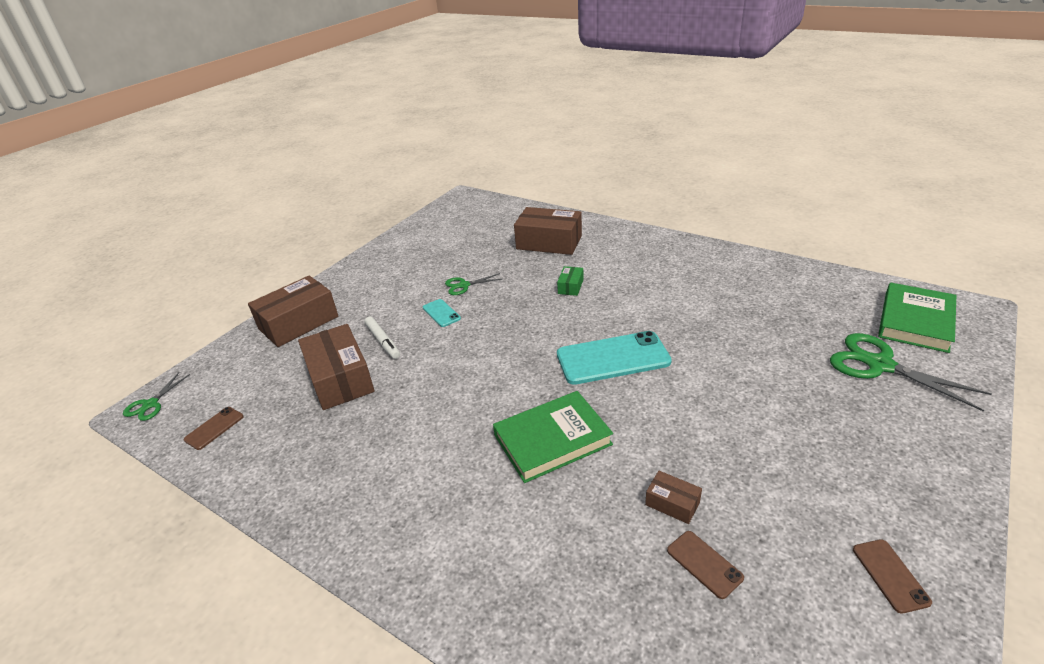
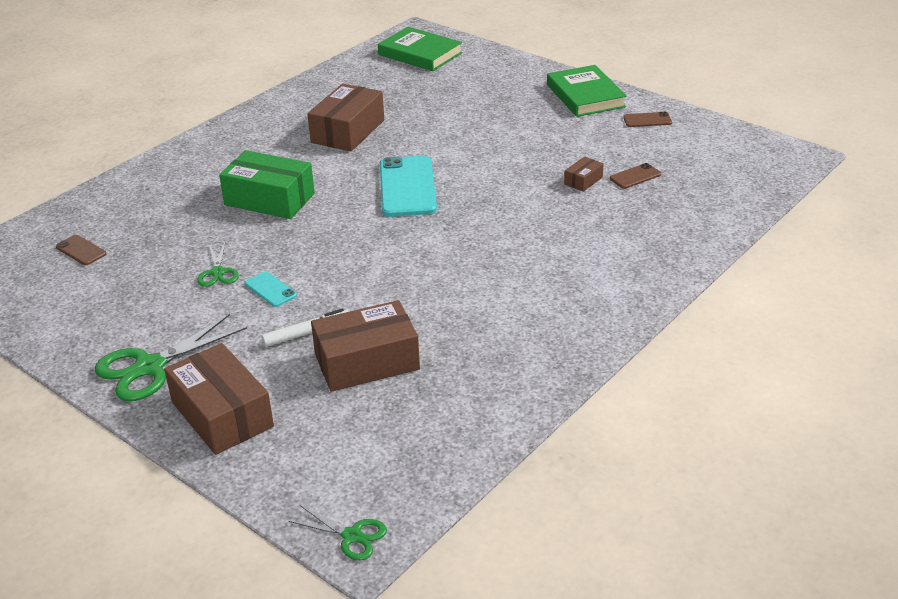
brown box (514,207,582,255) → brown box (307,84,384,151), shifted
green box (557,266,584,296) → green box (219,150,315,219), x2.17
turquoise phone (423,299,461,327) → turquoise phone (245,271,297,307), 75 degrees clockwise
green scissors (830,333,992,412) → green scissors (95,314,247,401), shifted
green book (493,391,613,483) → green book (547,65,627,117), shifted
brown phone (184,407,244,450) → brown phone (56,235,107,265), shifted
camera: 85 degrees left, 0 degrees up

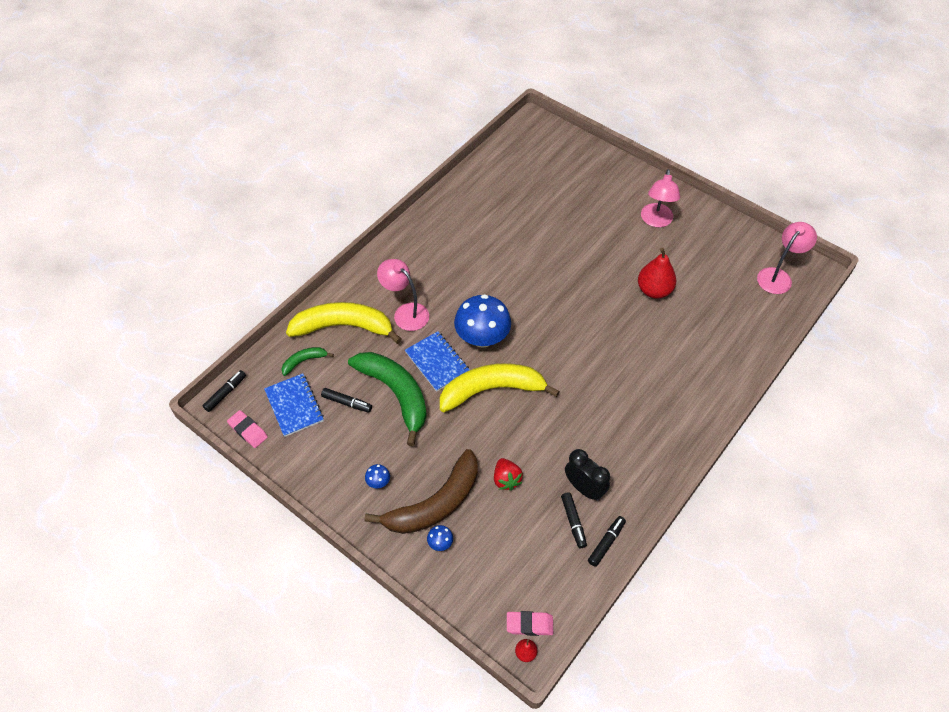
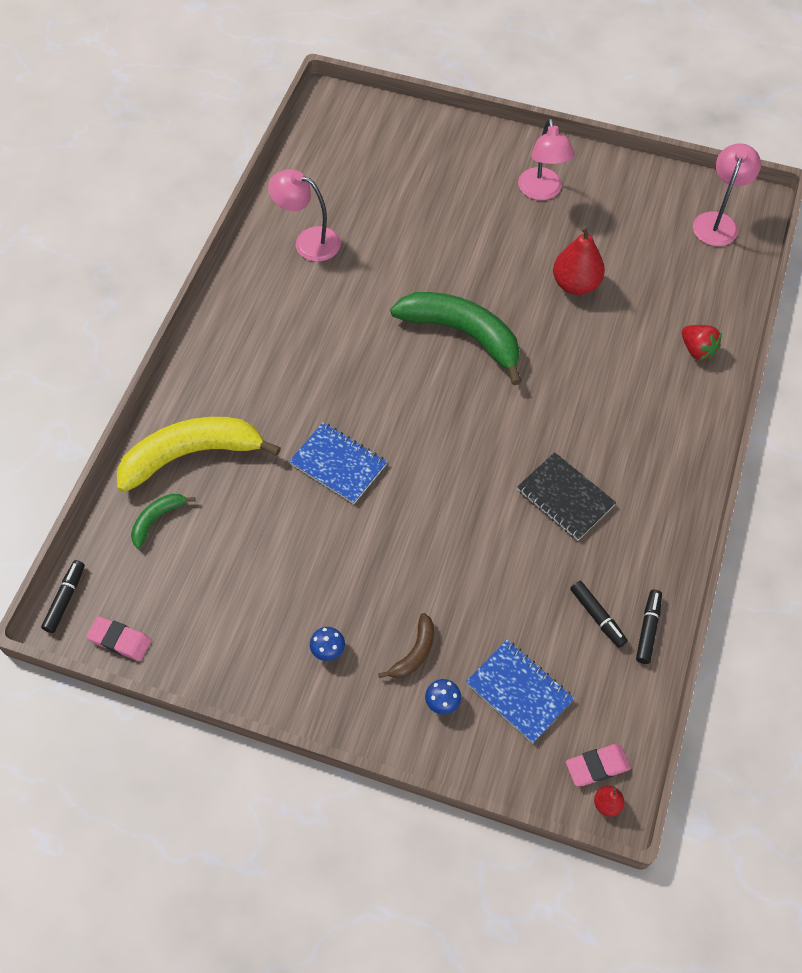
pink lamp (377,259,429,331) → pink lamp (268,169,341,262), shifted
blue mushroom (454,294,511,348) → -
green banana (348,352,427,446) → green banana (390,292,522,385), shifted
yellow banana (440,363,560,412) → -
blue notebook (264,373,324,437) → blue notebook (466,640,574,743), shifted
black marker (321,388,372,412) → -
brown banana (365,449,478,534) → brown banana (378,613,434,679), x0.46
black clock (565,449,610,501) → -
red strawberry (494,458,523,491) → red strawberry (682,325,722,360), shifted
- → black notebook (517,452,616,540)
camera: 20 degrees left, 5 degrees up

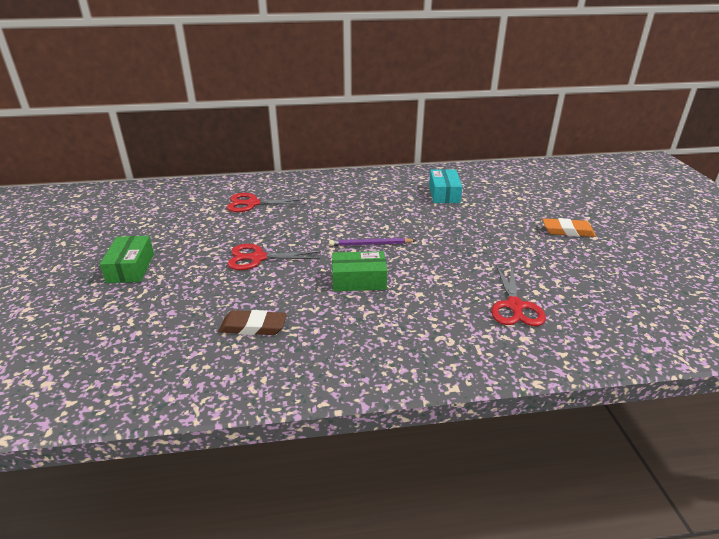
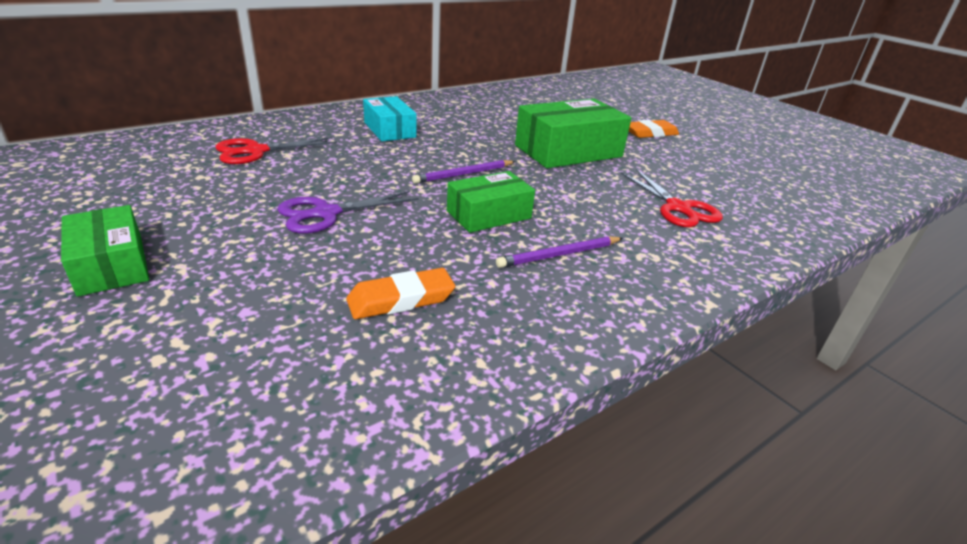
turquoise box (429,169,462,203) → turquoise box (363,96,417,141), shifted
red scissors (228,244,321,270) → purple scissors (277,191,418,234)
brown eraser (219,310,287,335) → orange eraser (346,268,455,319)
- → green box (515,98,631,168)
- → purple pencil (496,236,623,268)
camera: 30 degrees left, 0 degrees up

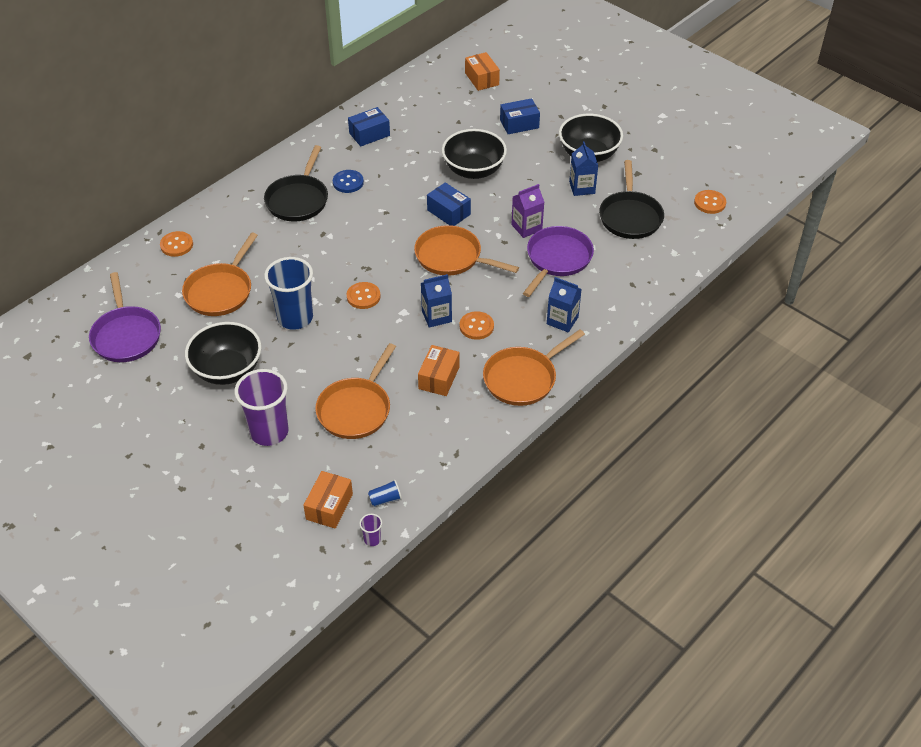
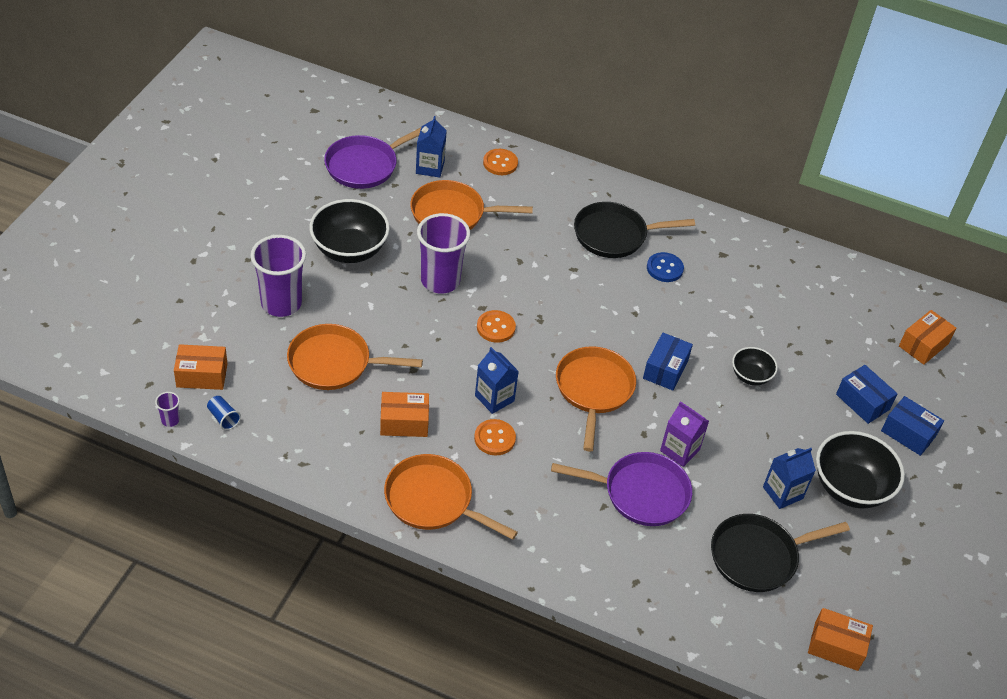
blue box (348,107,390,147) → blue box (881,396,944,456), shifted
black bowl (442,129,507,179) → black bowl (732,347,778,385), x0.55
orange button (694,190,726,214) → orange box (808,608,873,671)
blue cup (264,257,313,330) → purple cup (417,213,470,293)
blue carton (547,277,582,332) → blue carton (416,116,447,178), shifted
camera: 65 degrees right, 0 degrees up

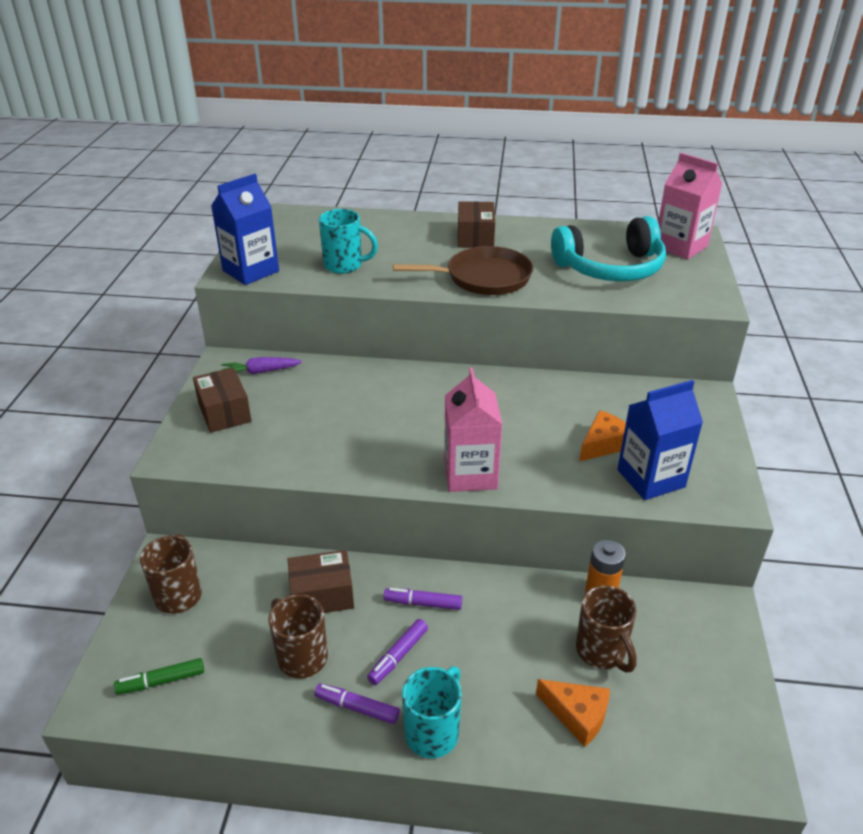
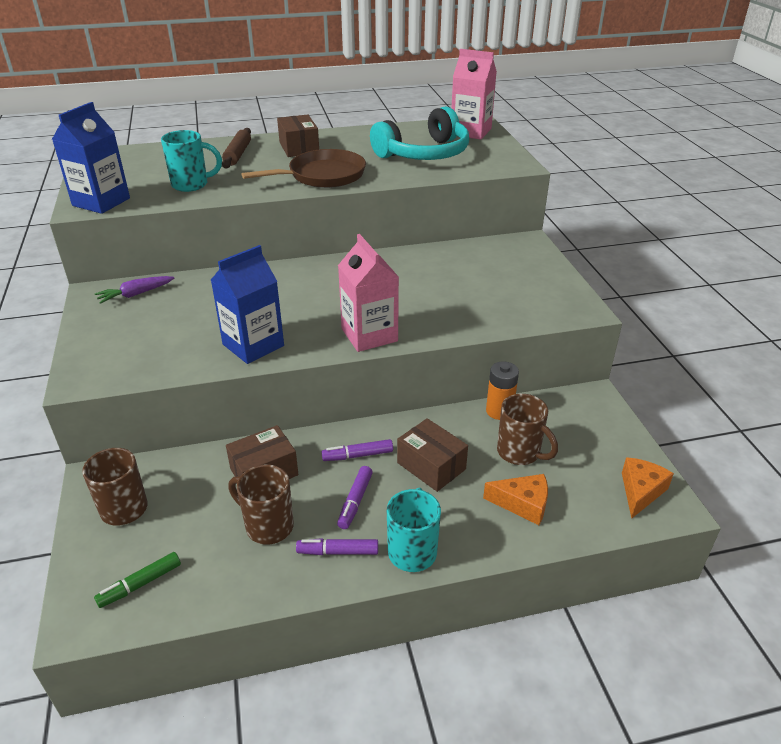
brown box (193,367,252,433) → brown box (397,418,468,492), shifted
blue carton (617,380,703,500) → blue carton (211,245,284,364), shifted
orange cheese (579,410,626,462) → orange cheese (622,457,674,519), shifted
- → brown rolling pin (222,128,251,169)
camera: 20 degrees left, 0 degrees up

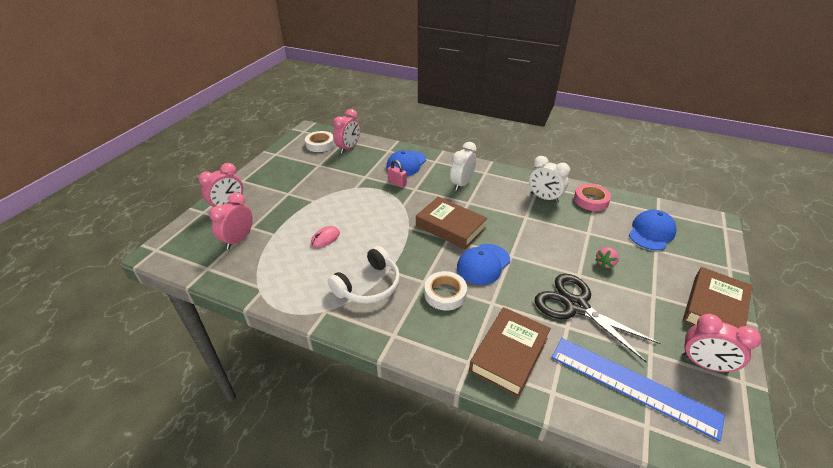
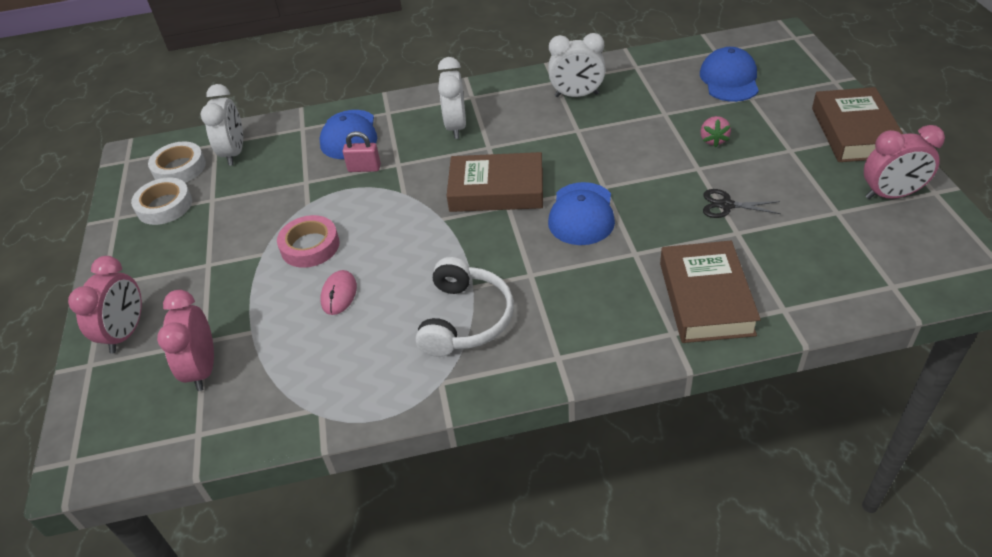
pink clock (333,109,360,154) → white clock (200,84,243,166)
pink tape (574,184,611,211) → pink tape (277,215,340,268), shifted
white tape (424,271,467,310) → white tape (131,177,192,225), shifted
black scissors (535,274,661,362) → black scissors (703,189,781,218), x0.48
blue ruler (552,338,725,441) → -
camera: 30 degrees left, 5 degrees up

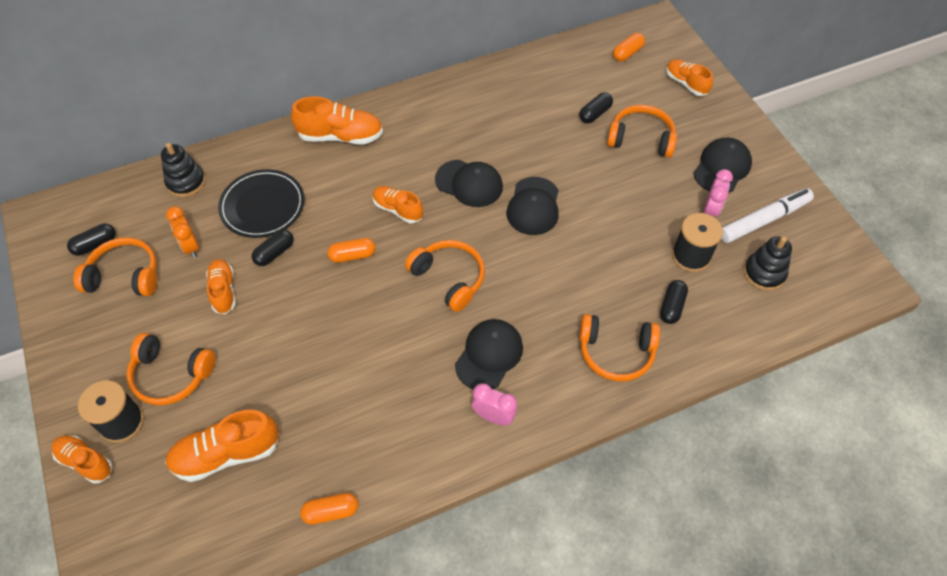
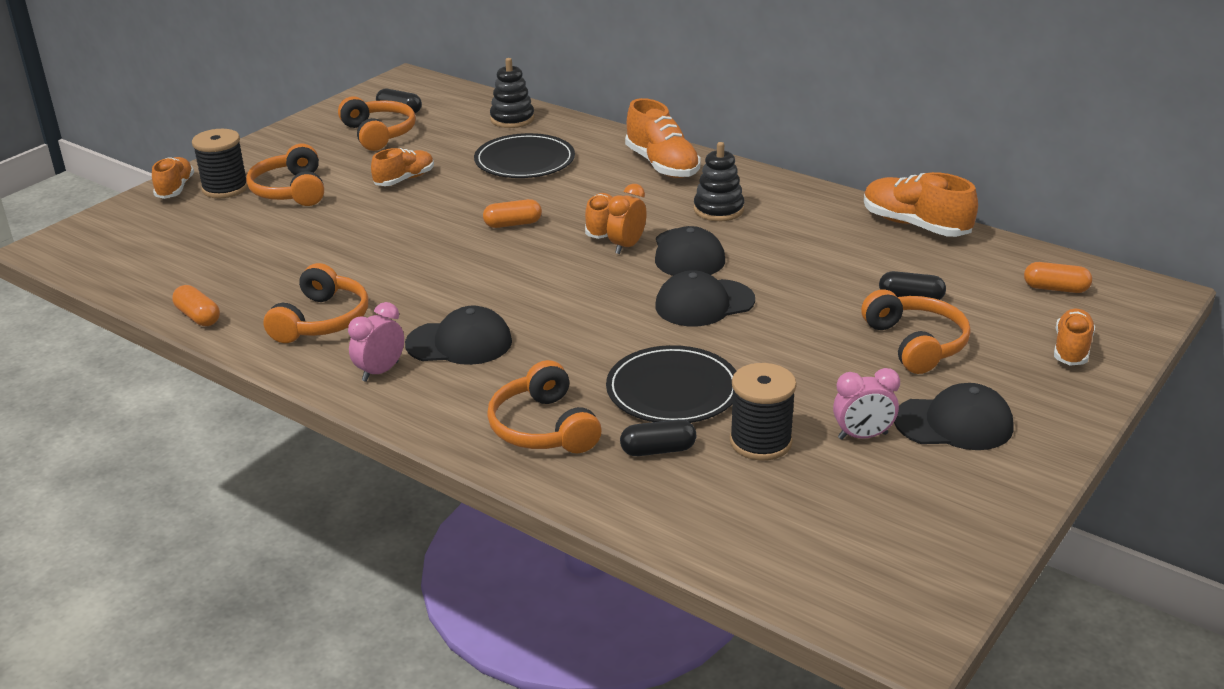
white marker (721,188,814,243) → -
orange clock (166,206,199,258) → orange clock (607,184,647,254), shifted
black capsule (252,230,294,266) → -
black stacking toy (744,236,792,291) → black stacking toy (694,142,744,221), shifted
orange capsule (327,238,375,263) → orange capsule (483,199,542,228), 60 degrees counterclockwise
orange headphones (405,240,485,312) → orange headphones (263,263,368,343), shifted
pink clock (472,384,517,425) → pink clock (348,302,404,382), 135 degrees counterclockwise
orange shoe (165,410,279,482) → orange shoe (864,172,978,237), shifted
- → black plate (606,345,736,423)
camera: 60 degrees right, 25 degrees down

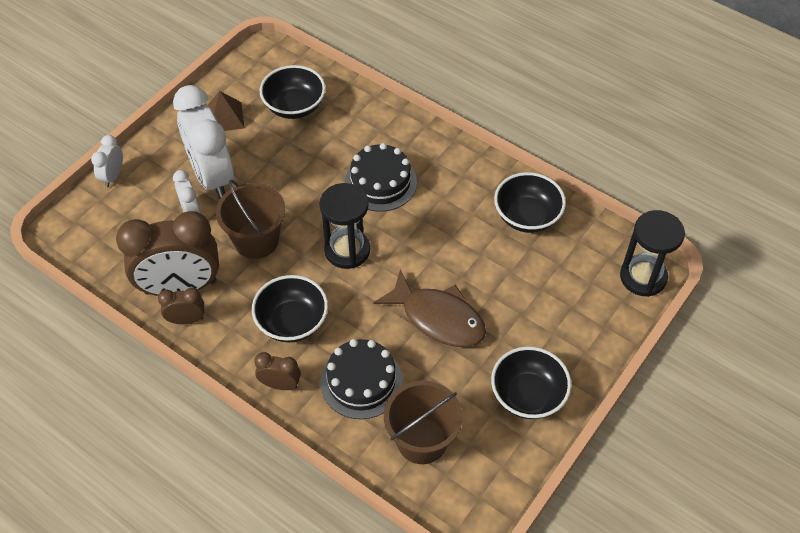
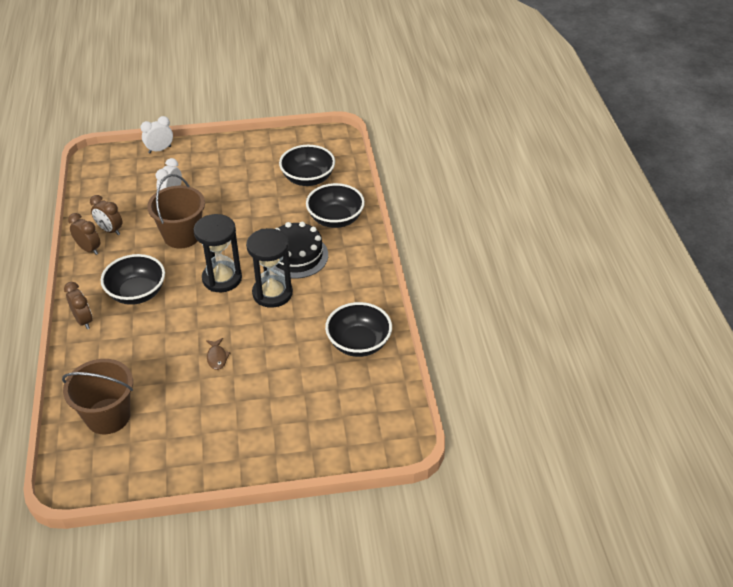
white clock (173,85,234,199) → -
brown pyramid (208,91,245,131) → -
black hourglass (620,210,685,297) → black hourglass (246,228,293,308), shifted
brown clock (116,211,219,296) → brown clock (90,195,122,235), x0.46
brown fish (374,270,486,347) → brown fish (206,338,231,370), x0.40
black cake (320,339,403,419) → -
black bowl (491,346,571,419) → black bowl (306,183,365,228), shifted
camera: 45 degrees right, 10 degrees down

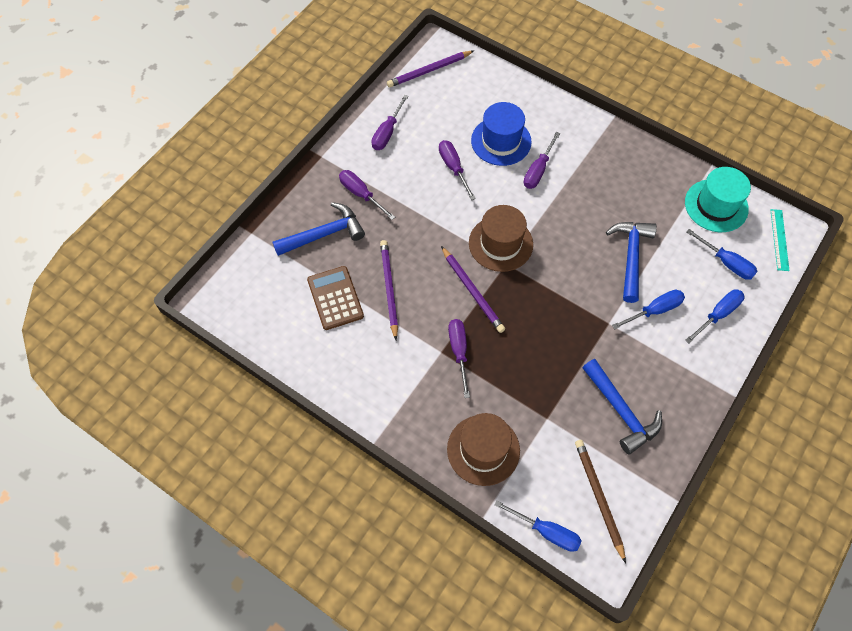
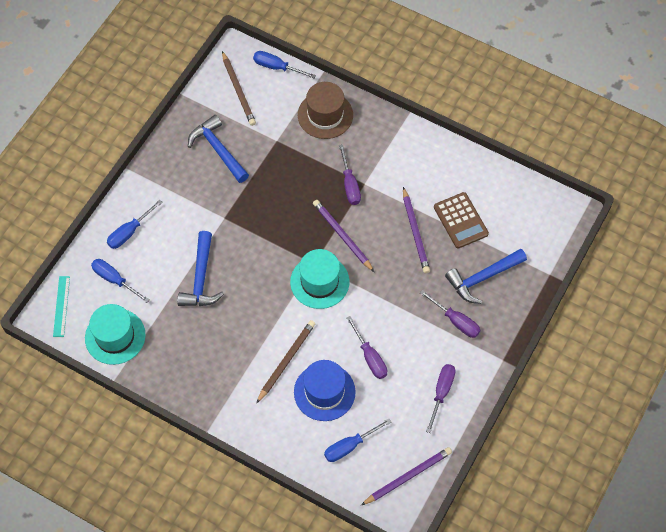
purple screwdriver (524,132,560,189) → brown pencil (257,320,315,403)
brown hat (469,205,533,272) → turquoise hat (290,249,349,309)
blue screwdriver (612,290,685,330) → blue screwdriver (324,419,391,462), shifted
camera: 175 degrees right, 0 degrees up

